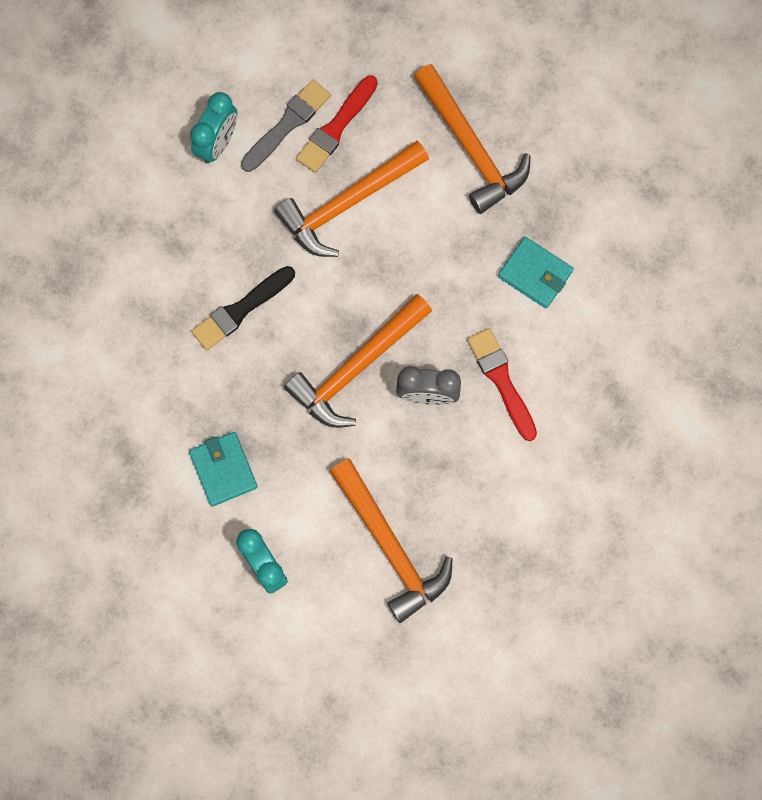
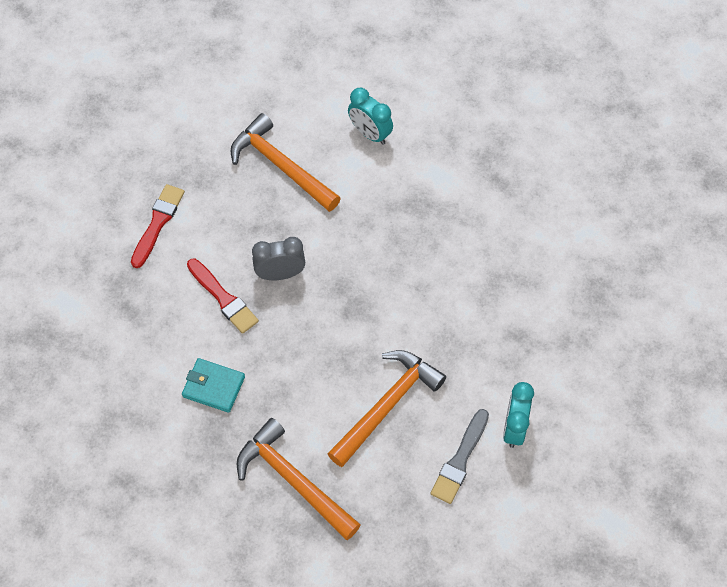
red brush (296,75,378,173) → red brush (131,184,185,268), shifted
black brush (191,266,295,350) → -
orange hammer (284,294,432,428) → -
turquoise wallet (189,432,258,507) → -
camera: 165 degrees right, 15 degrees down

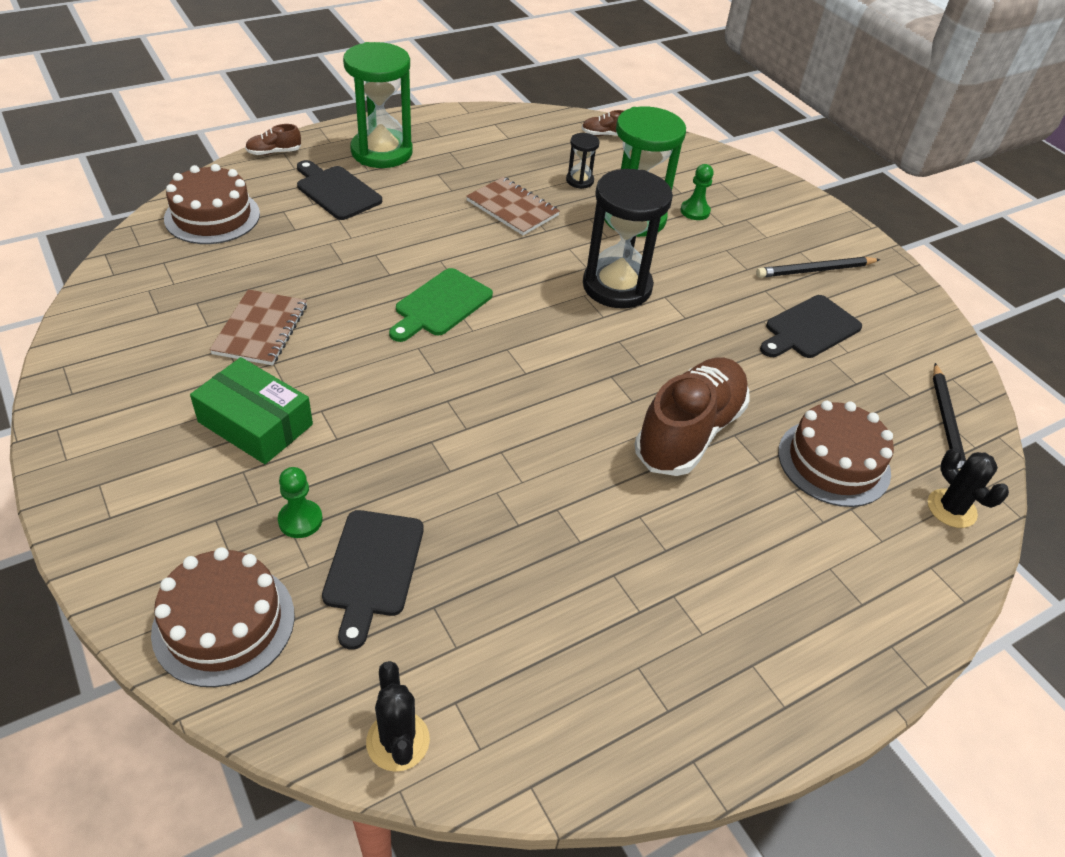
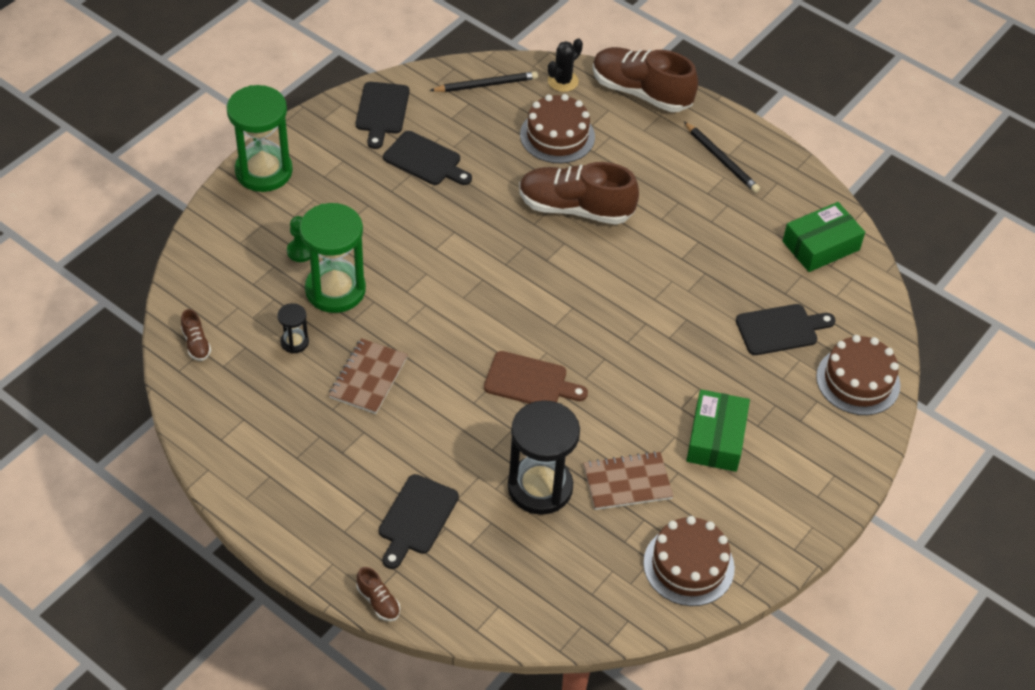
green hourglass (343,42,413,168) → green hourglass (227,85,293,192), shifted
brown cake (164,164,260,244) → brown cake (643,516,735,606), shifted
black hourglass (583,169,673,308) → black hourglass (508,400,580,515), shifted
black pencil (756,257,880,278) → black pencil (684,122,760,193), shifted
green cutting board (389,268,493,342) → brown cutting board (484,351,588,404)
green pawn (278,467,323,538) → -
black cactus (366,661,430,772) → -
- → brown shoe (593,47,698,112)
- → black cutting board (356,82,410,149)
- → green box (783,202,865,272)
camera: 110 degrees left, 5 degrees up

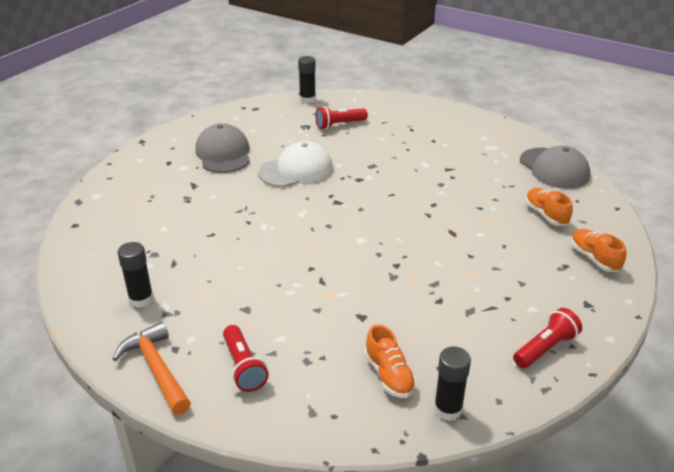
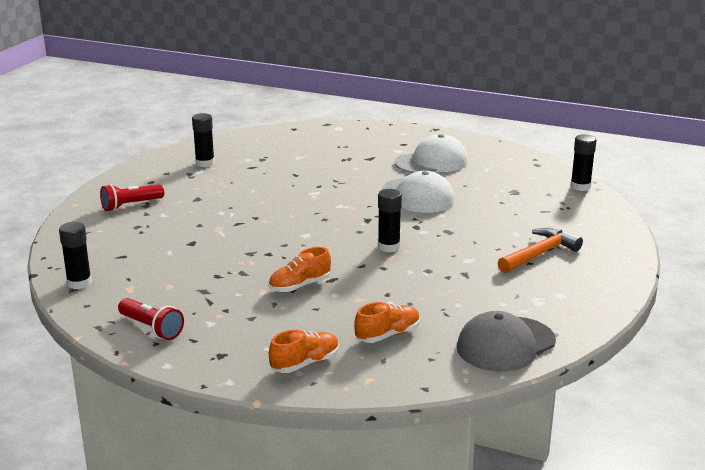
red flashlight (316,106,368,129) → -
grey cap (195,123,250,173) → white cap (395,134,468,173)
orange hammer (112,322,191,415) → orange hammer (497,228,583,273), shifted
orange shoe (365,324,416,398) → orange shoe (268,247,331,292), shifted
- → black glue stick (378,189,402,252)
camera: 80 degrees right, 10 degrees down

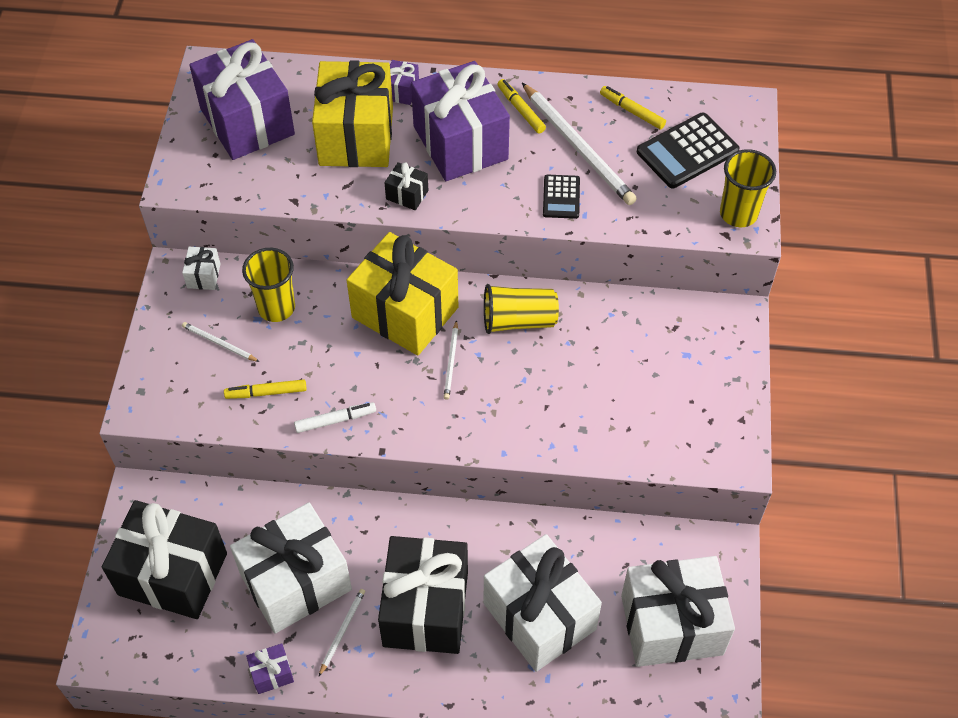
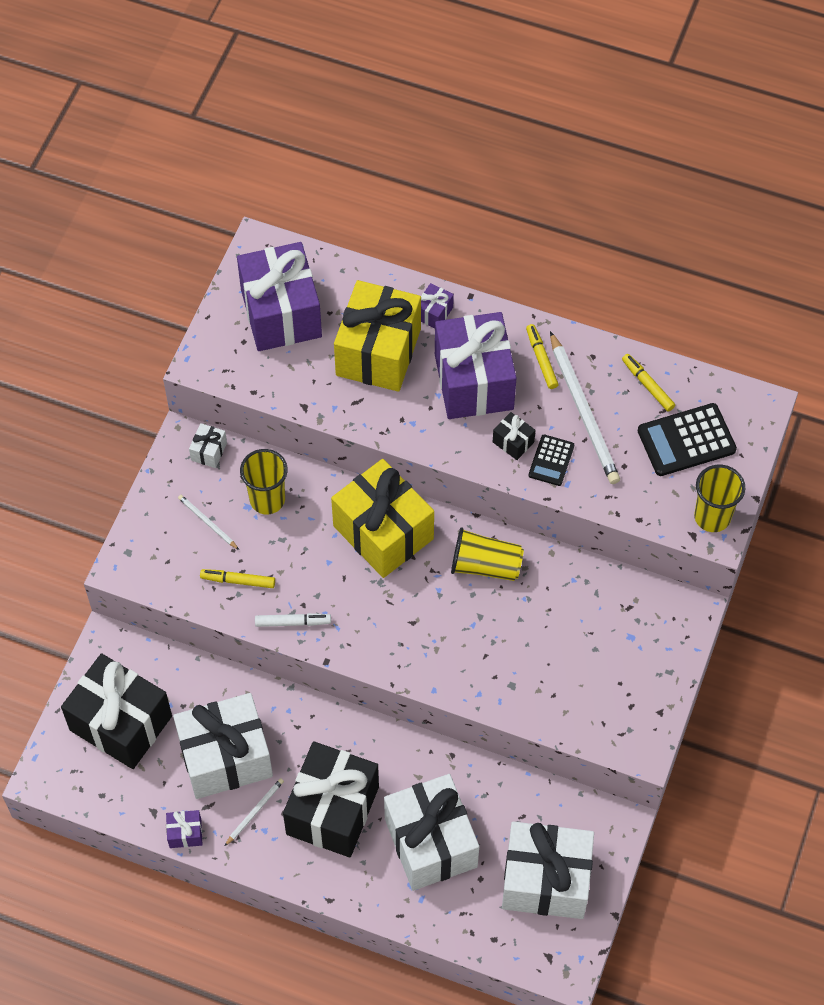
black gift (384,162,428,210) → black gift (493,412,536,460), shifted
white pencil (444,320,458,400) → -
camera: 15 degrees right, 5 degrees up

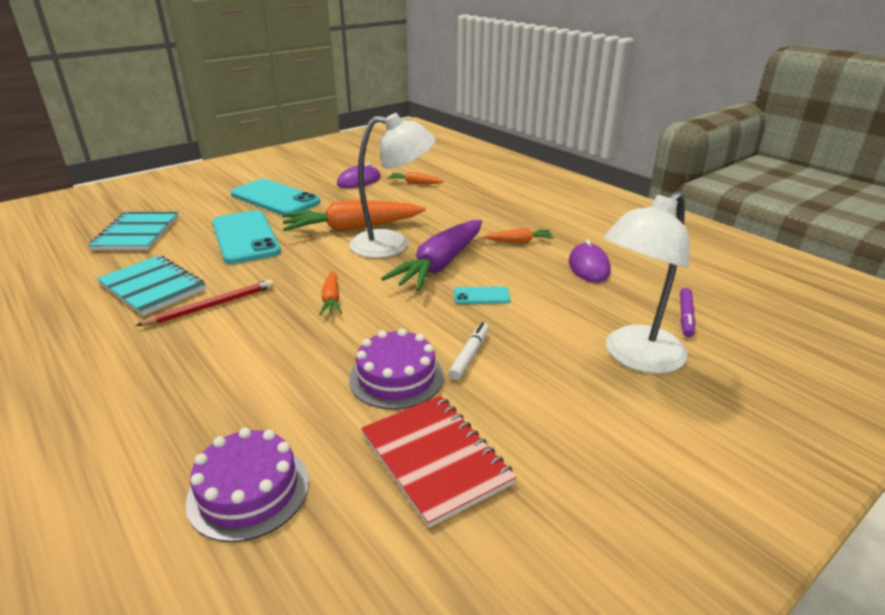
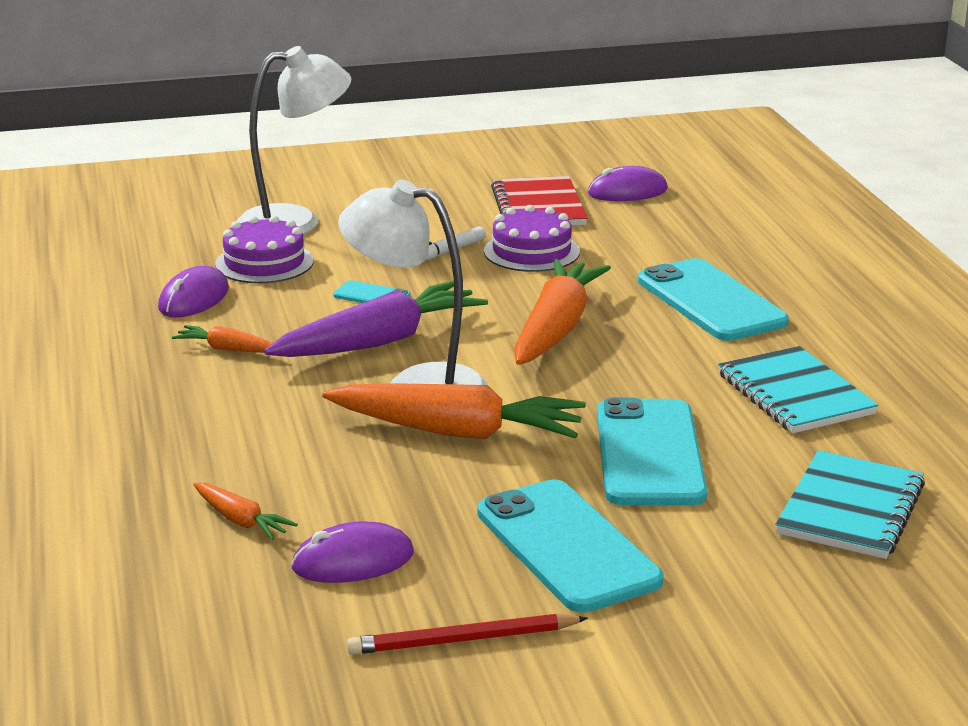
orange carrot (319,271,342,315) → orange carrot (514,259,611,365), x2.11
red pencil (135,279,274,326) → red pencil (347,614,588,655), shifted
purple marker (680,288,695,337) → -
purple cake (186,428,309,542) → purple cake (215,215,314,283), shifted
- → purple mouse (588,166,668,201)
- → turquoise phone (638,258,789,341)
camera: 155 degrees left, 5 degrees down

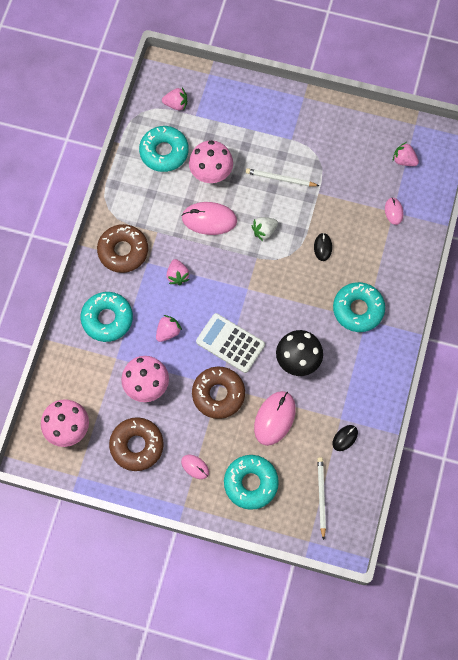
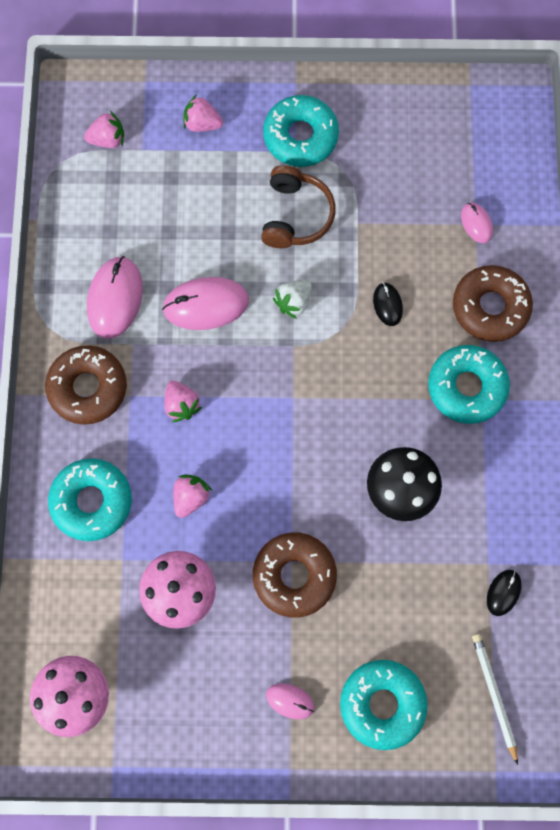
turquoise donut (139,126,189,172) → turquoise donut (263,95,339,167), shifted
pink mushroom (189,140,233,183) → -
pink strawberry (393,142,419,166) → pink strawberry (183,94,223,132), shifted
white pencil (246,168,319,186) → brown headphones (261,165,336,248)
white calculator (196,313,265,373) → -
pink mouse (254,391,296,446) → pink mouse (87,256,143,339), shifted
brown donut (109,417,163,471) → brown donut (453,265,533,342), shifted
camera: 15 degrees left, 5 degrees up

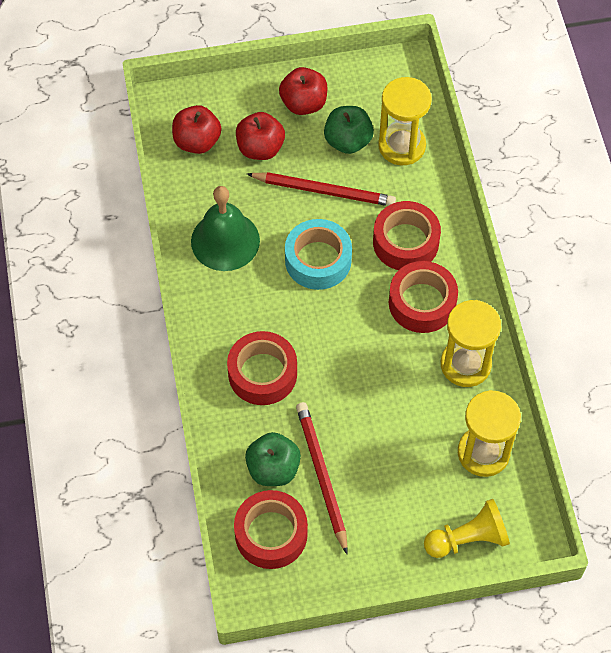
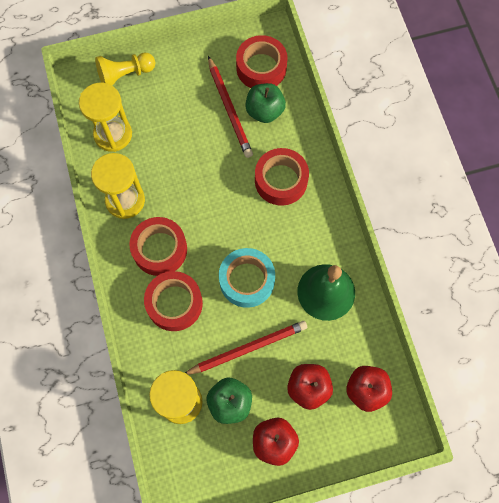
red pencil (247,172,396,206) → red pencil (185,321,307,375), 150 degrees clockwise
camera: 175 degrees right, 10 degrees up

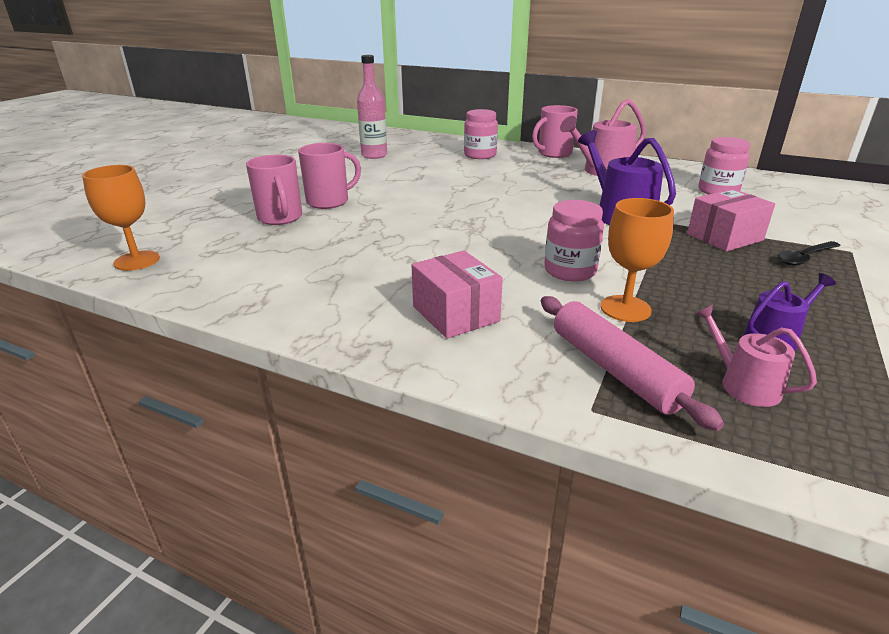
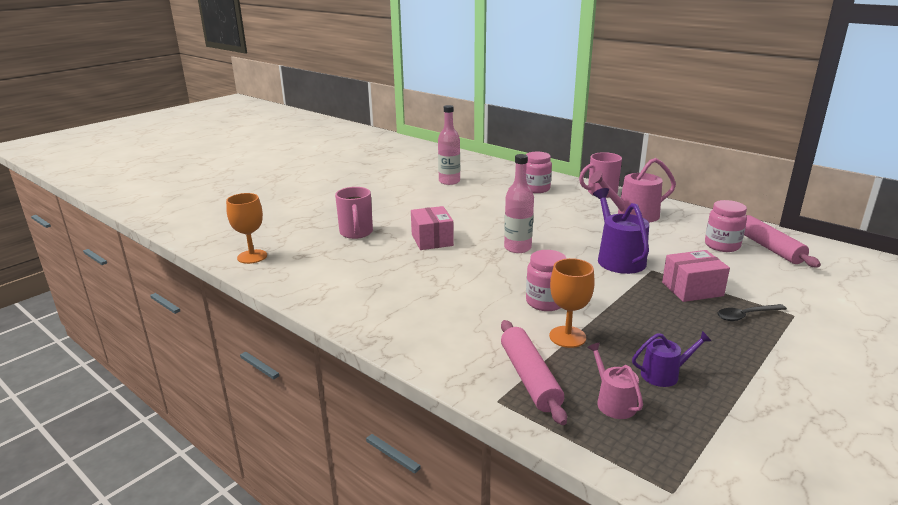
pink mug (298,143,361,209) → -
pink box (412,250,503,339) → pink box (411,206,454,250), shifted
- → pink bottle (504,154,534,253)
- → pink rolling pin (744,215,821,267)
camera: 15 degrees right, 5 degrees down

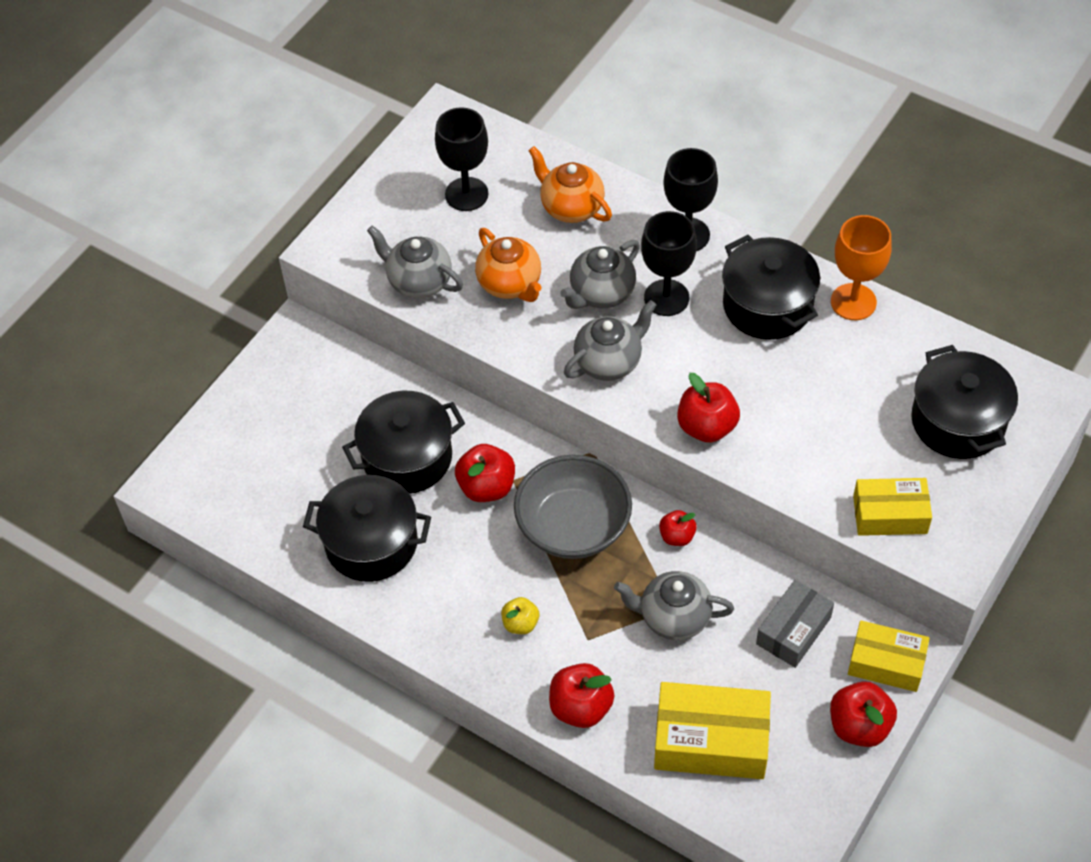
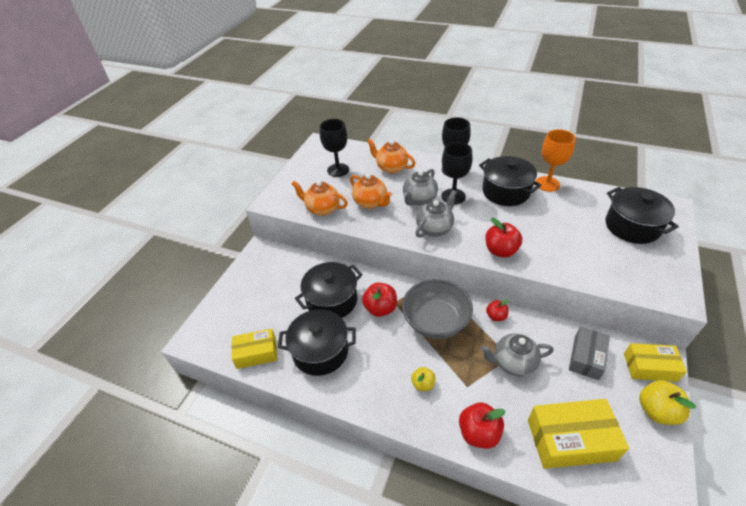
grey teapot (367,225,463,298) → orange teapot (292,181,348,216)
yellow box (853,478,932,536) → yellow box (231,329,277,369), shifted
red apple (830,681,897,747) → yellow apple (639,380,696,425)
camera: 10 degrees left, 10 degrees down

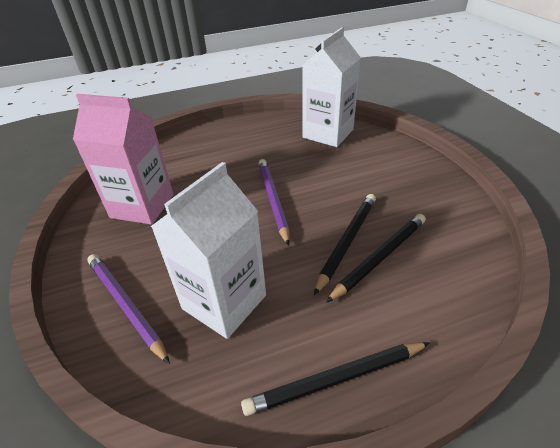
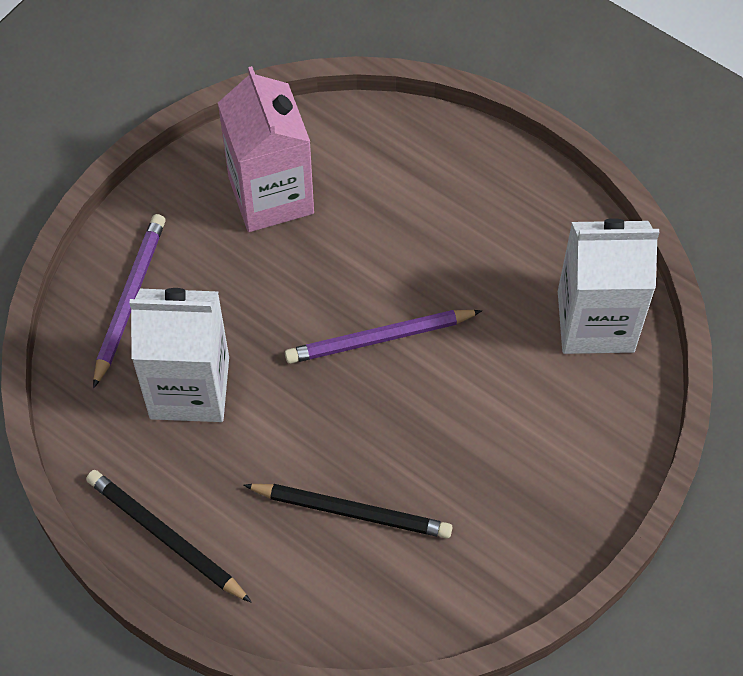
purple pencil (258,159,290,246) → purple pencil (285,310,482,364), 150 degrees counterclockwise
black pencil (314,194,376,295) → -
camera: 55 degrees right, 20 degrees up

